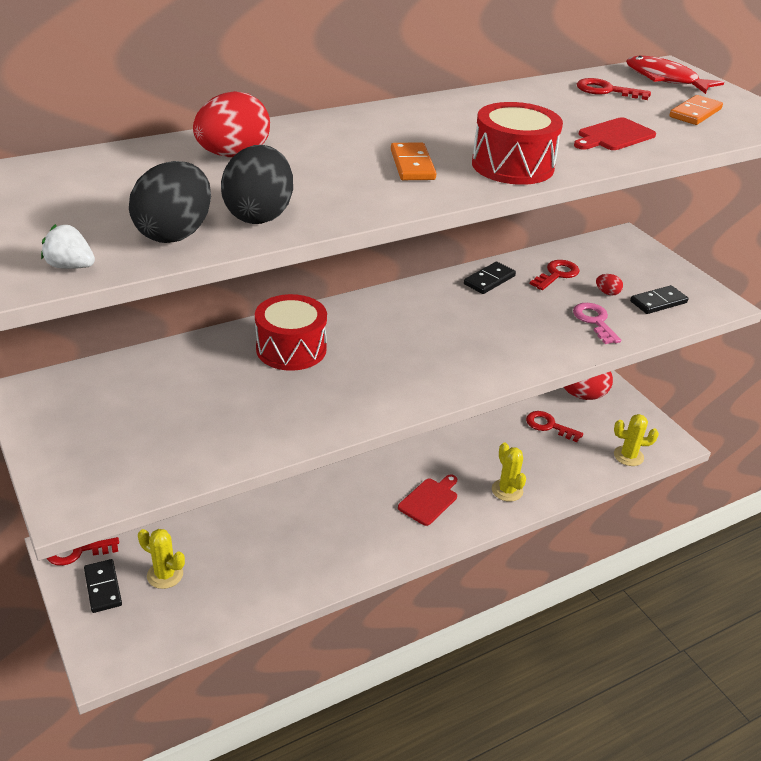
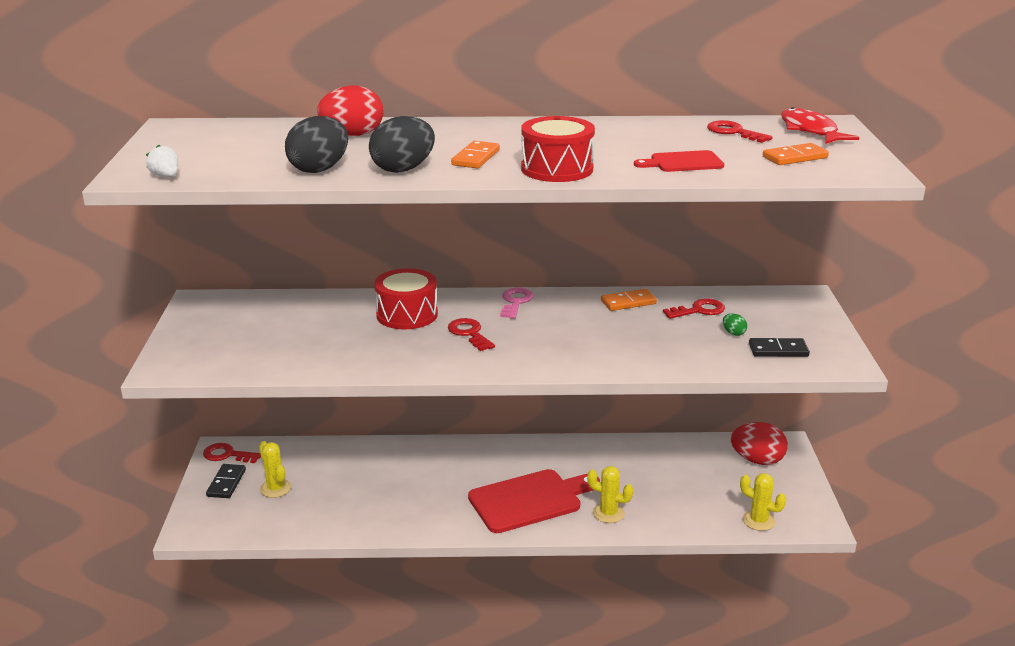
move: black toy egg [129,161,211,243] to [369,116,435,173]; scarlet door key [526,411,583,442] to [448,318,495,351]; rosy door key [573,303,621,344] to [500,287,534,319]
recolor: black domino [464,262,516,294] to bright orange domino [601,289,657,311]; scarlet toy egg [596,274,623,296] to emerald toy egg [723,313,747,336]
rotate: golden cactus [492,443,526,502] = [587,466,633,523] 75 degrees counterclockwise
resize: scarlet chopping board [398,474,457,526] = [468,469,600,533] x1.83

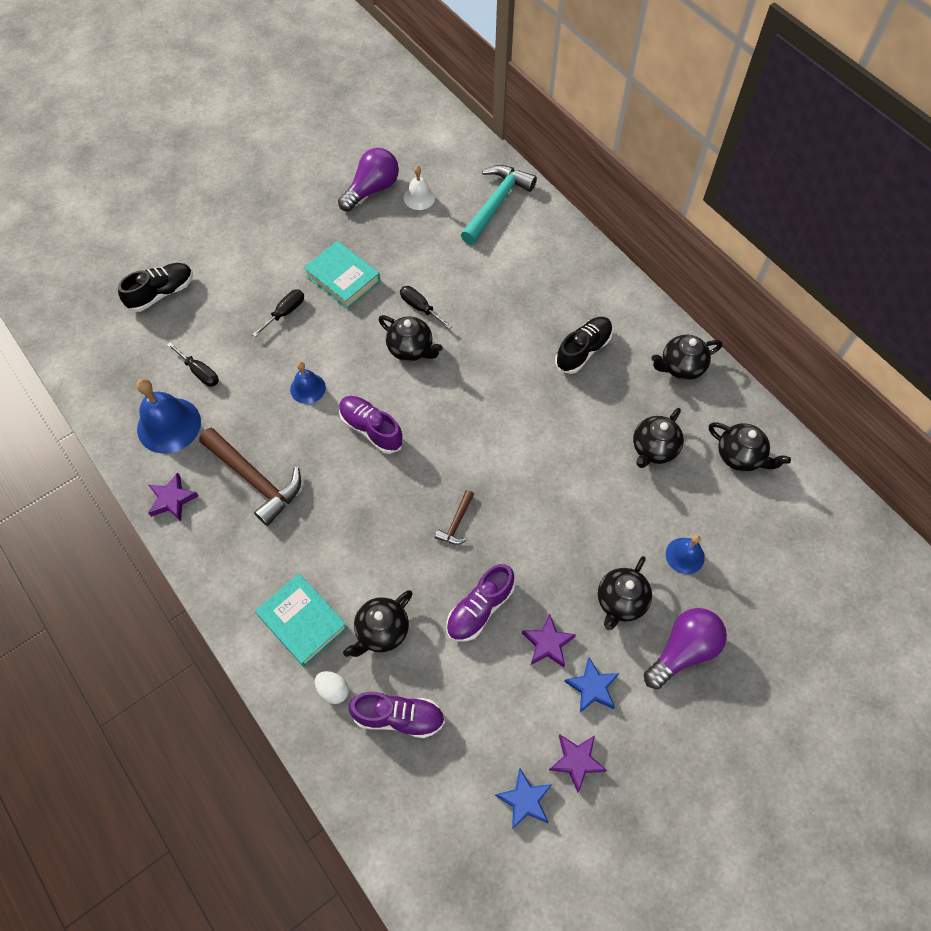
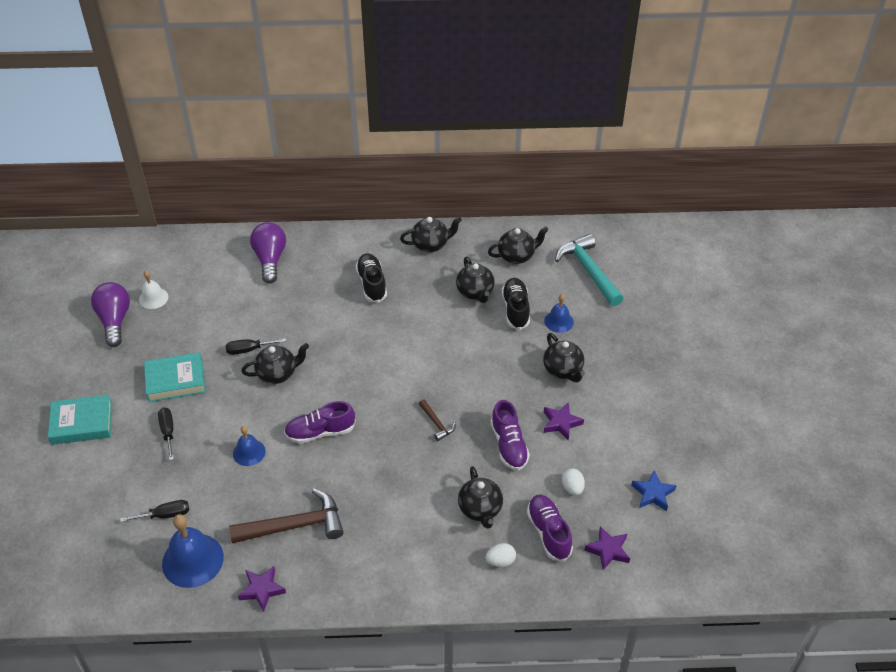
delete: cobalt star [564,657,619,713]
insert: white toy egg [562,469,585,496]
move: teal hardback [255,573,348,667] to [48,395,112,445]; royal purple lightbulb [644,608,727,689] to [250,222,286,284]; black sneaker [118,263,193,312] to [502,278,530,330]; teal hammer [461,165,537,245] to [555,234,623,306]; royal purple star [549,735,607,793] to [584,526,630,570]
rotate: black teapot [651,335,722,380] = [400,217,462,252] 120 degrees counterclockwise; royal purple sneaker [349,692,445,738] = [527,494,573,561] 60 degrees counterclockwise

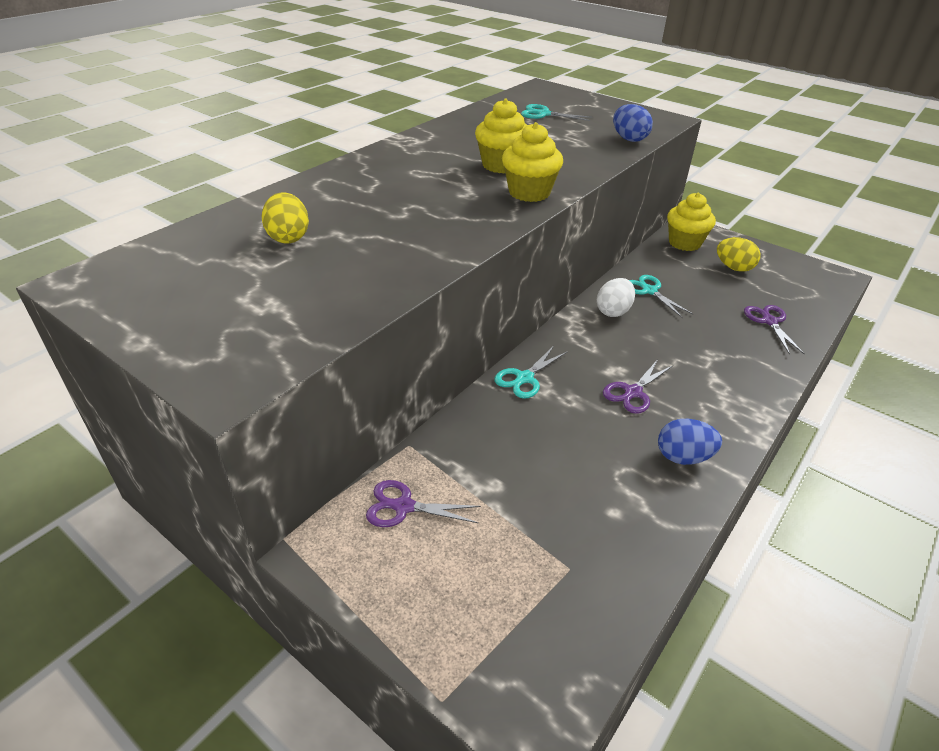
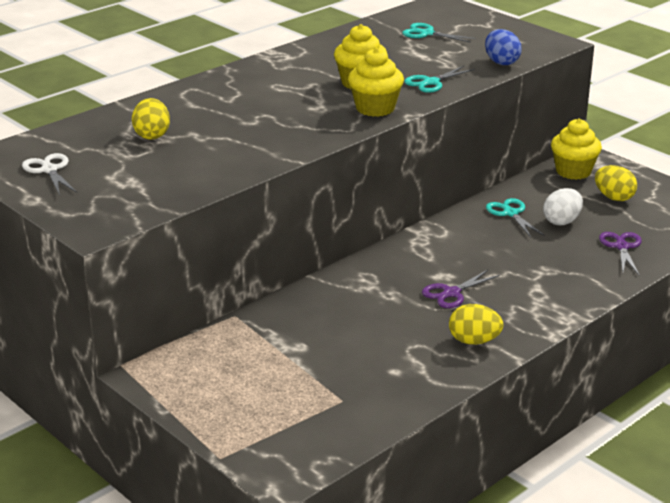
delete: royal purple scissors [366,480,481,527]
insert: white scissors [22,153,77,195]
move: teal scissors [494,346,568,399] to [404,66,475,93]; white toy egg [597,278,635,317] to [543,188,583,225]
recolor: cobalt toy egg [658,419,722,465] to golden toy egg [449,304,504,345]

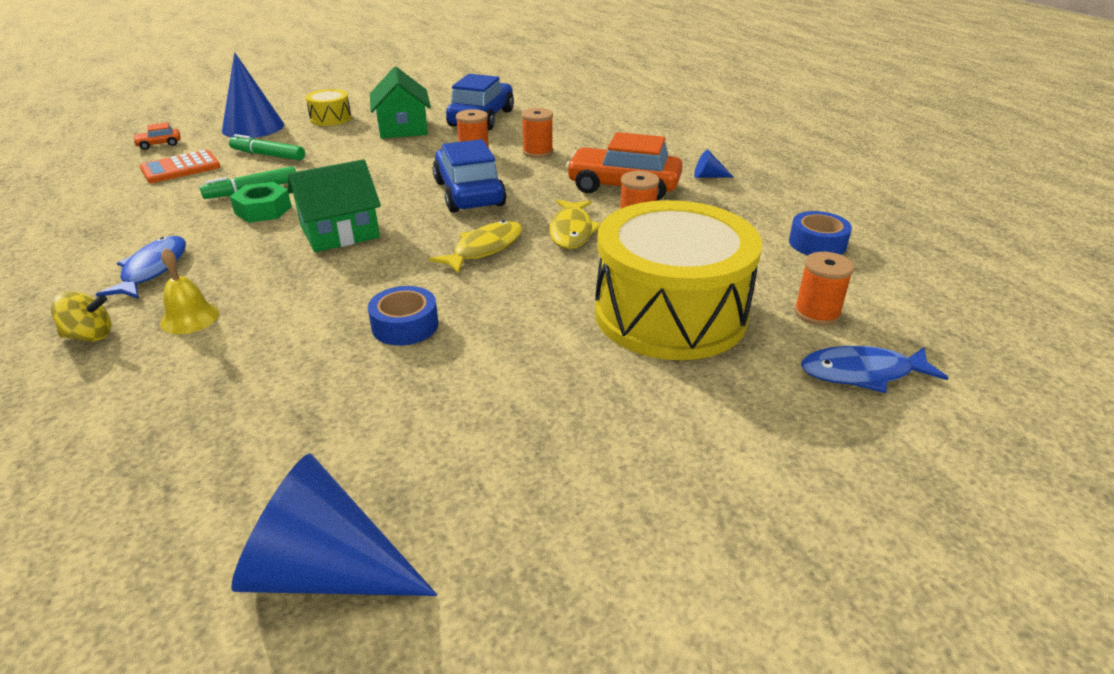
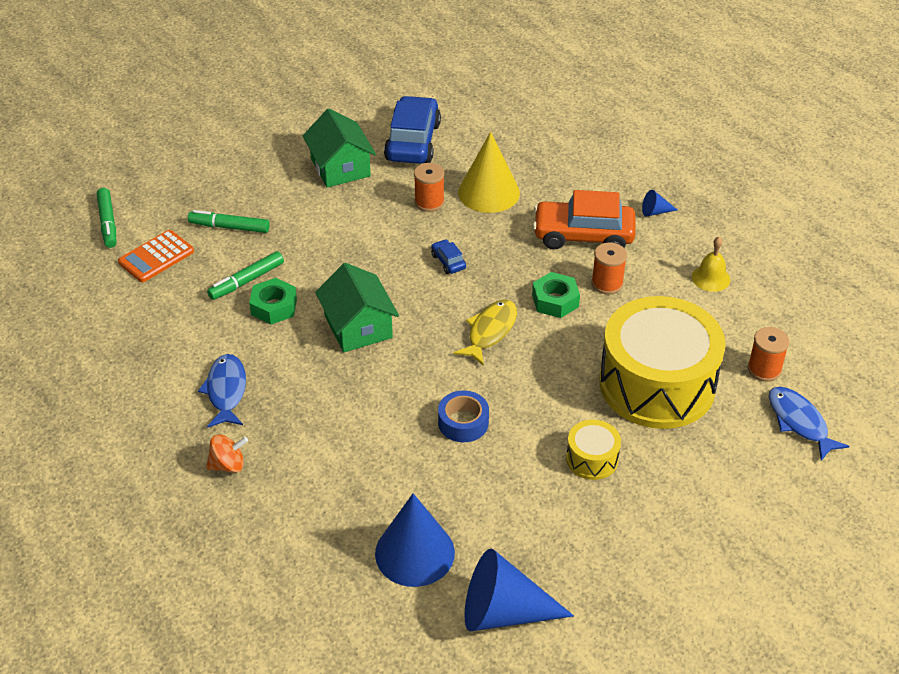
delete: cobalt sticky tape [789,211,852,255]
move: cobalt cone shape [222,52,284,138] to [375,493,455,587]; golden toy drum [306,89,352,126] to [566,420,621,480]; golden school bell [160,248,219,334] to [692,237,730,292]
replace: bright orange car [133,122,181,150] to emerald felt pen [97,188,116,248]; bright orange spool [521,108,553,158] to golden cone shape [458,132,520,213]; golden fish figure [549,199,601,249] to emerald nut [532,272,580,318]
recolor: golden toy top [51,291,111,342] to bright orange toy top [206,434,248,473]
rotate: emerald toy house [288,159,381,252] = [315,263,399,353] 75 degrees counterclockwise; cobalt fish figure [801,346,948,393] = [769,387,849,461] 75 degrees clockwise
resize: cobalt car [433,139,507,213] = [431,239,466,274] x0.43

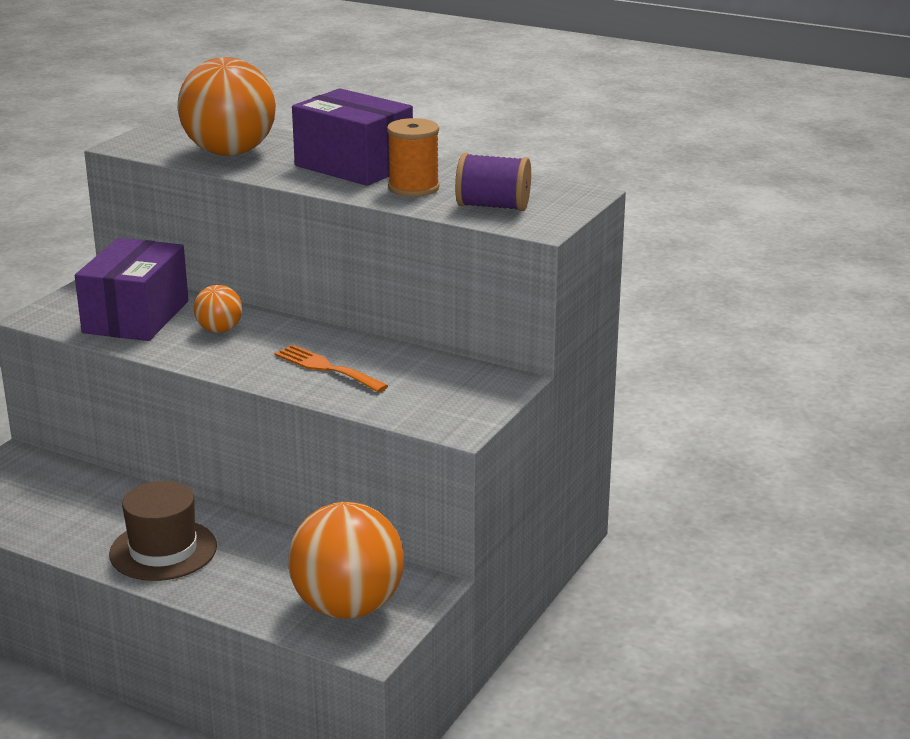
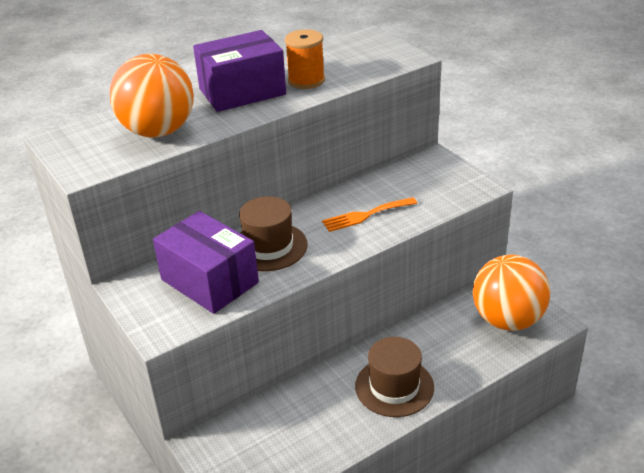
delete: royal purple spool [455,153,531,211]
replace: bright orange play ball [194,285,242,333] to russet hat [239,196,308,271]

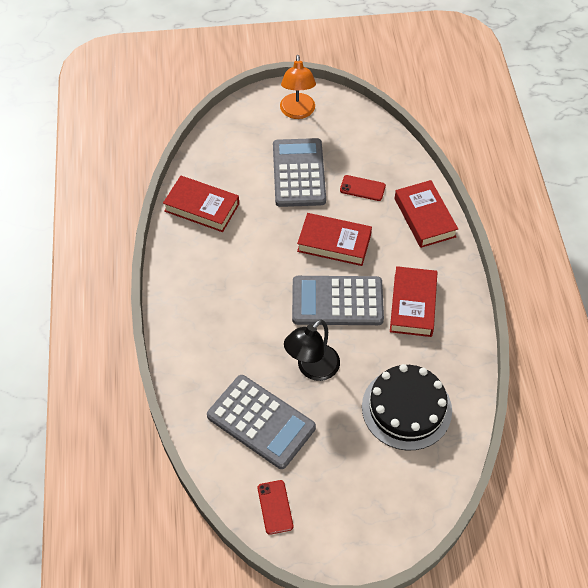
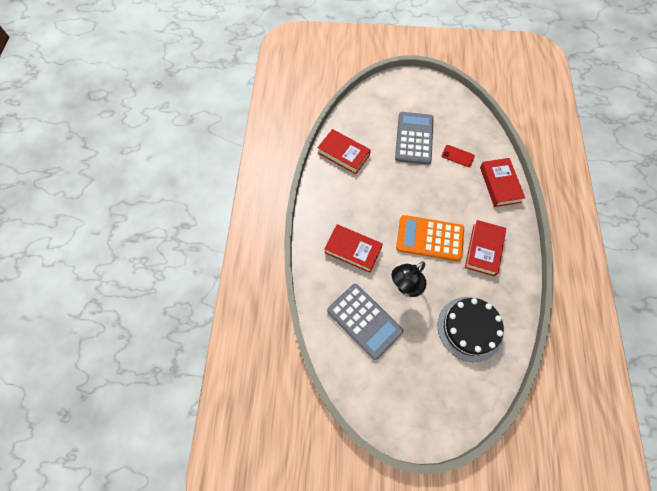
delete: scarlet smartphone [258,480,293,535]; bright orange reading lamp [280,55,316,119]
move: scarlet hardback [297,213,372,266] to [324,224,383,273]
recolor: ash-grey adding machine [292,276,384,325] to bright orange adding machine [396,215,464,261]

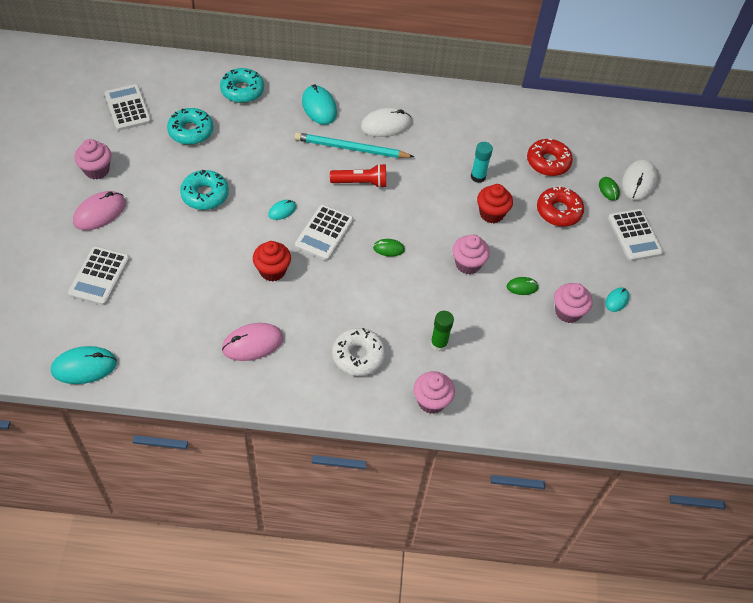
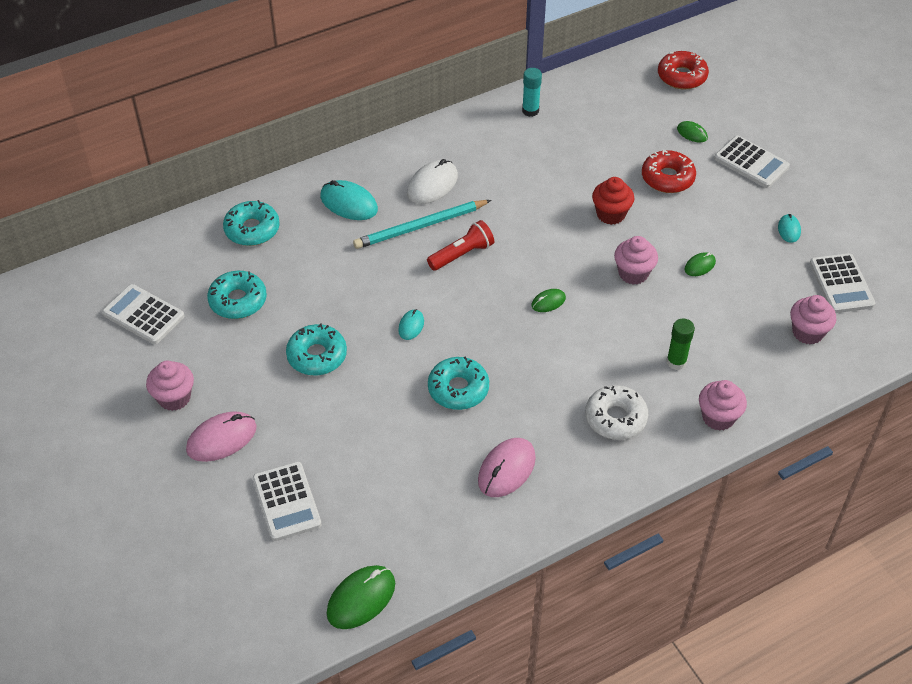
delete: white PC mouse [622,159,657,201]
move: teal glue stick [471,142,493,183] to [522,68,542,117]; scarlet glazed donut [527,138,573,176] to [658,51,709,90]; rosy fairy cake [554,283,593,323] to [790,295,836,345]; white adding machine [295,205,353,261] to [810,253,875,313]
replace: scarlet fairy cake [253,241,291,281] to teal glazed donut [428,357,489,410]
recolor: teal PC mouse [51,346,117,384] to emerald PC mouse [326,565,395,629]
rotate: rosy PC mouse [73,191,126,230] = [186,411,257,462] 45 degrees clockwise

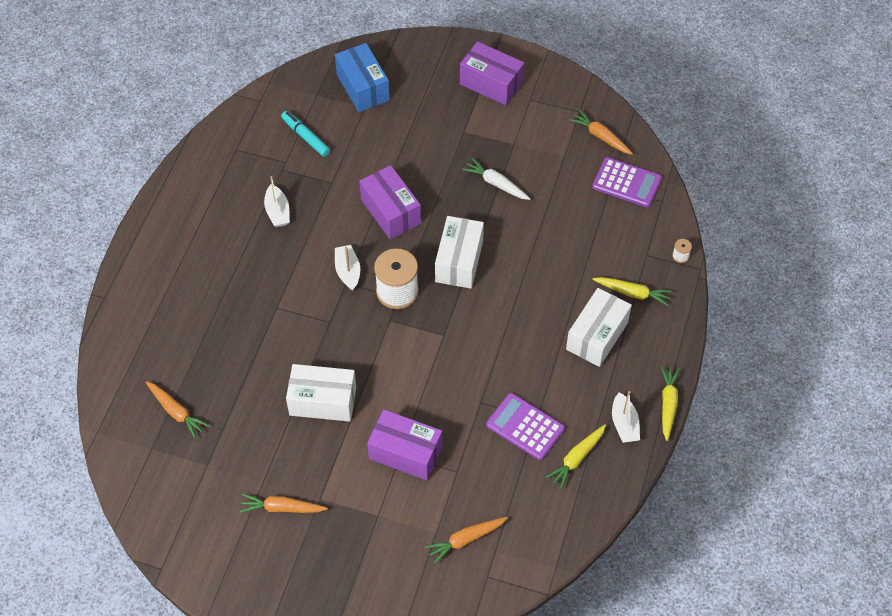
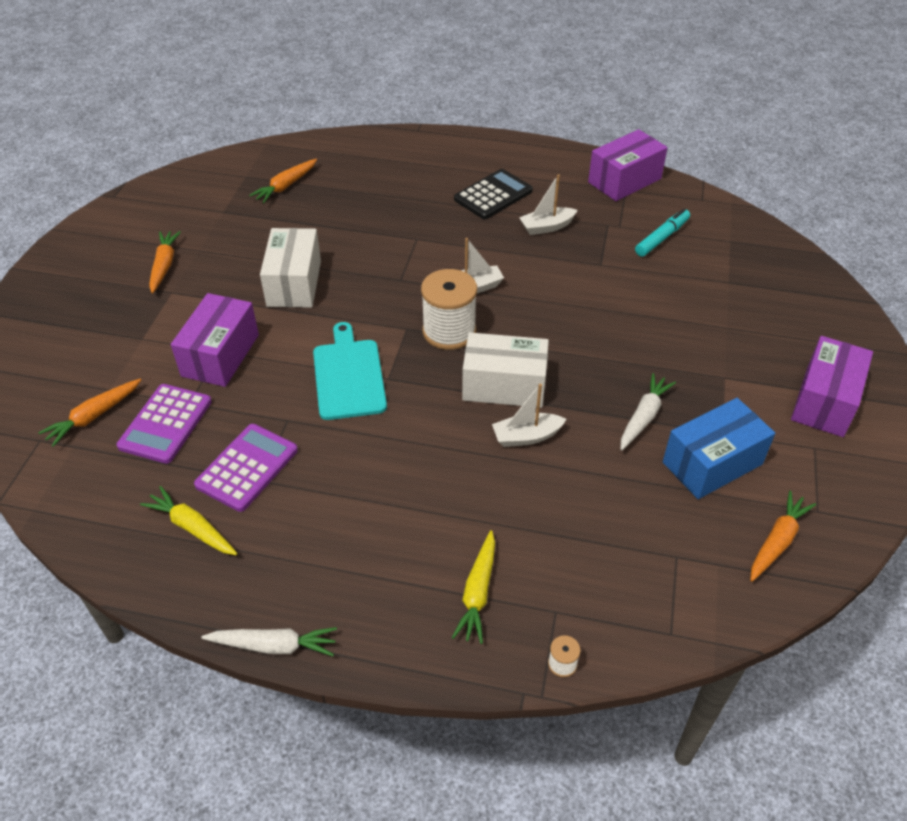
delete: white parcel [566,288,632,367]
insert: teal chopping board [313,322,387,420]; black adding machine [454,169,533,219]
move: royal purple adding machine [592,157,662,207] to [117,384,212,464]; white boat [612,391,640,443] to [492,384,566,447]; royal purple parcel [360,165,421,239] to [588,129,668,201]; cobalt parcel [335,43,390,112] to [663,398,775,499]
recolor: golden carrot [661,366,680,441] to white carrot [201,627,337,656]
rotate: bright orange carrot [425,517,508,564] = [38,378,141,447] 105 degrees counterclockwise

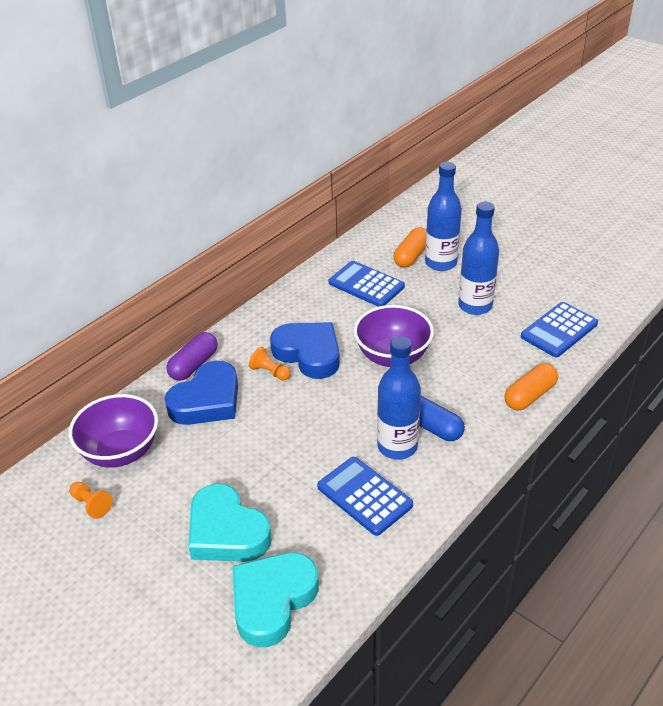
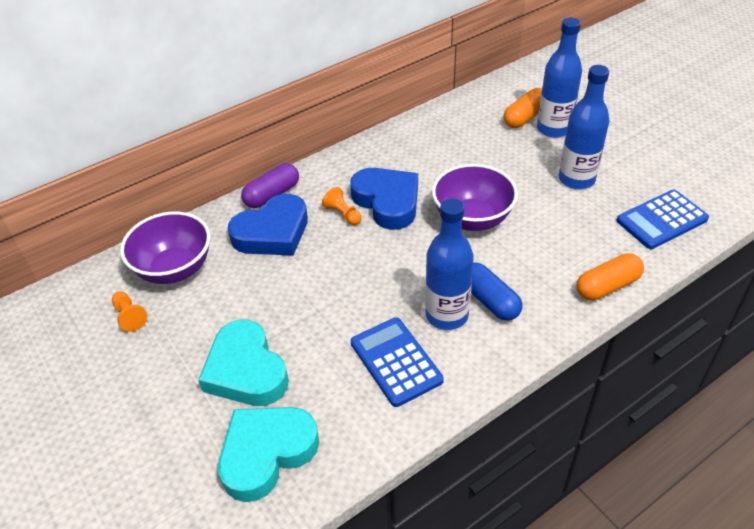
delete: cobalt adding machine [329,261,405,307]

